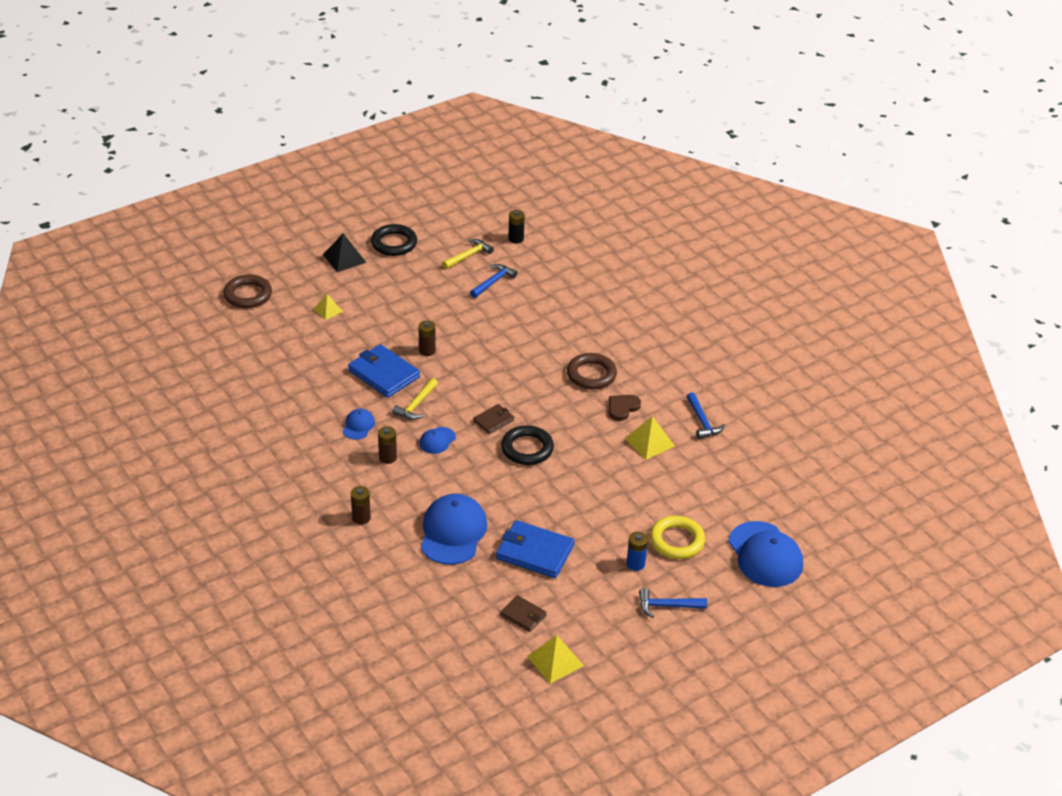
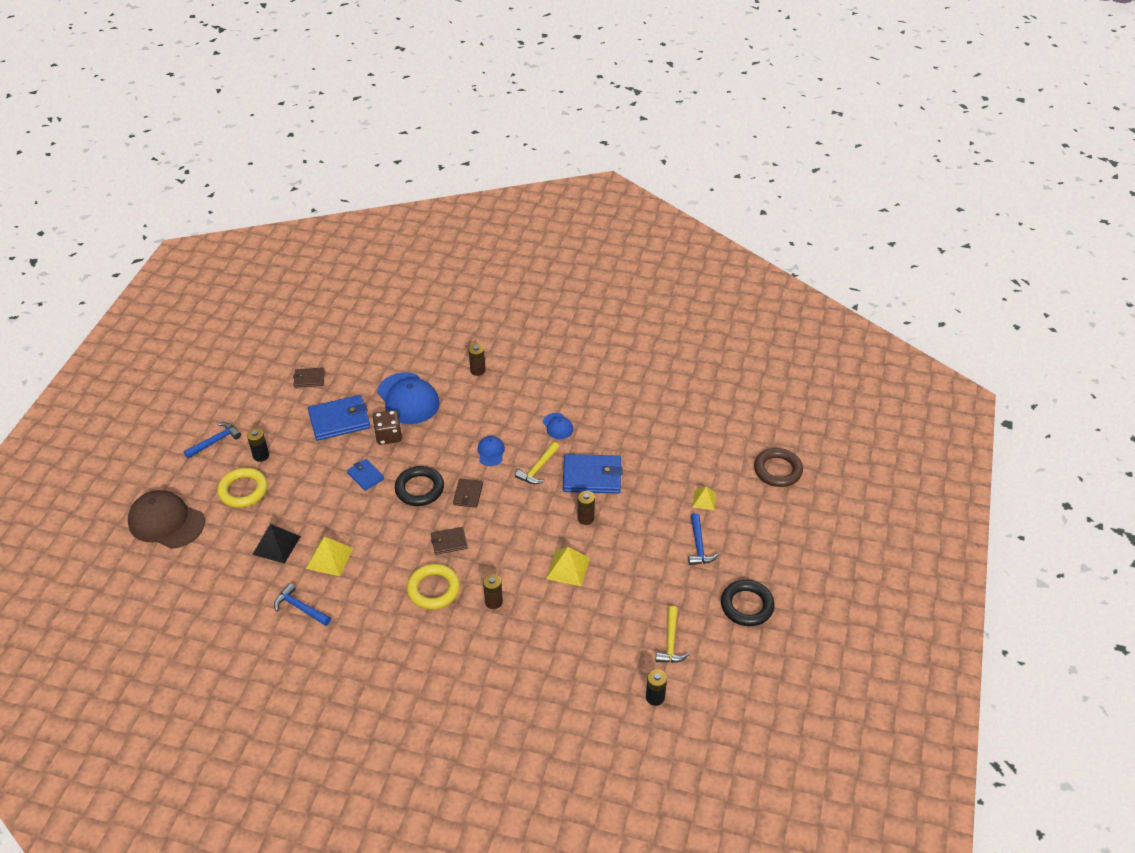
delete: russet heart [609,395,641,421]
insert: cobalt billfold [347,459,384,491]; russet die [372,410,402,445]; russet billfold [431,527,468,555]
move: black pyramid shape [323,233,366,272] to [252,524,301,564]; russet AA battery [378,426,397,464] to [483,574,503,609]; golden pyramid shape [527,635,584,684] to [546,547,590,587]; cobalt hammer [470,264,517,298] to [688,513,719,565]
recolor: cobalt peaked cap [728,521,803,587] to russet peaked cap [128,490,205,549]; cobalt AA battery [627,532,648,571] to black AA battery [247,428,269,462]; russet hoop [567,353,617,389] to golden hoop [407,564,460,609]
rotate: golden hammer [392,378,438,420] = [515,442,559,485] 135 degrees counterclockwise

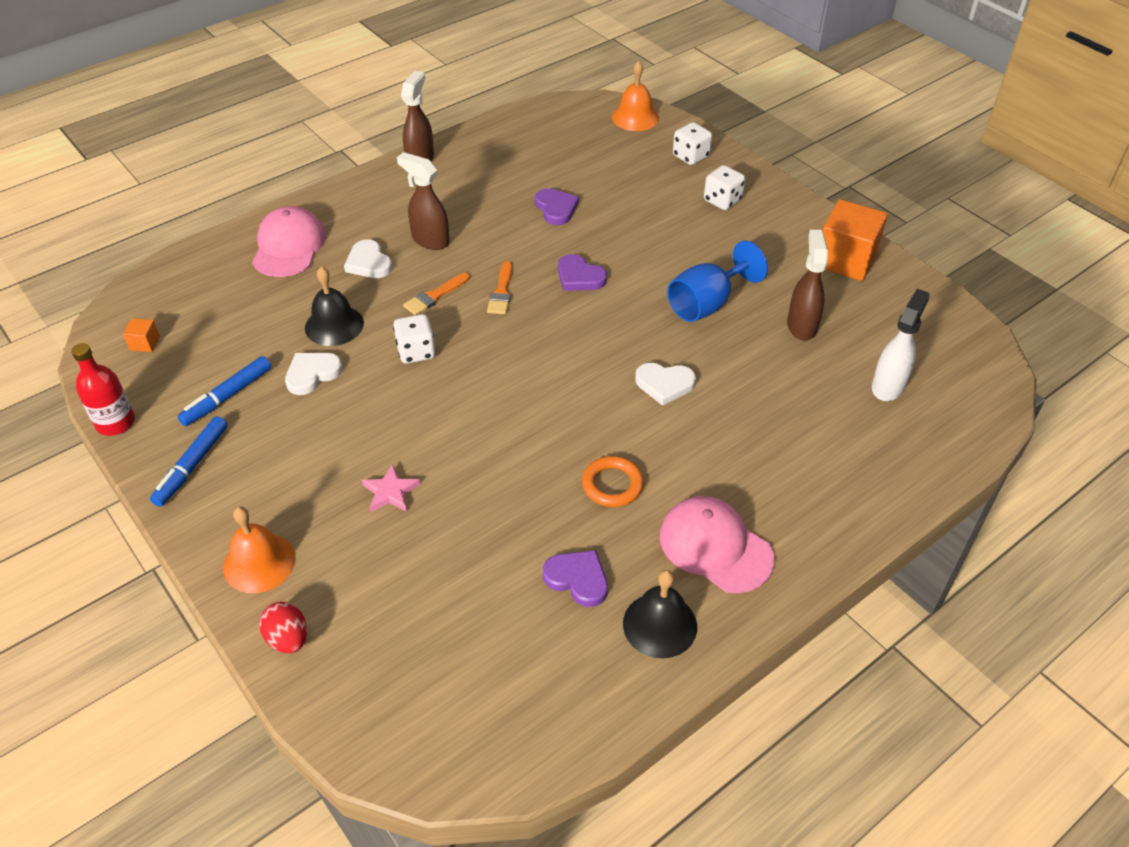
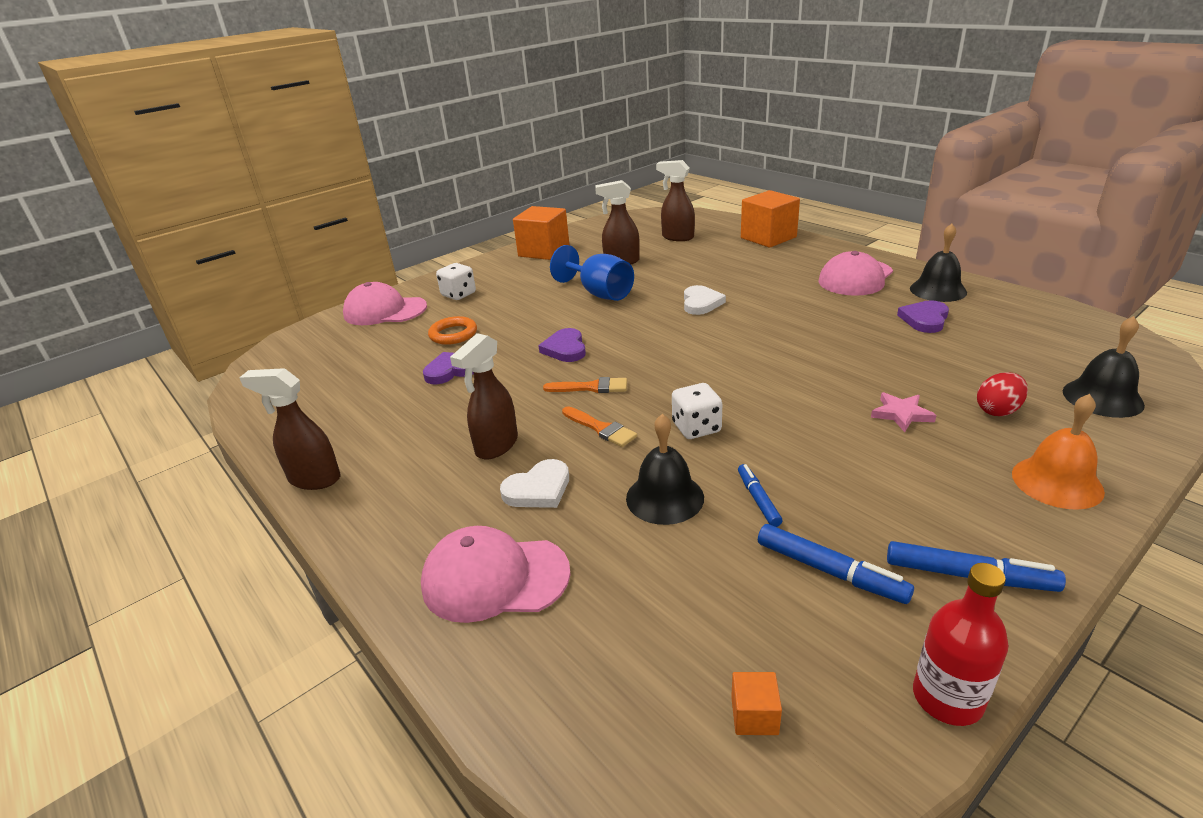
delete: bright orange school bell [612,61,659,131]
insert: bright orange cube [741,190,800,248]; black school bell [1063,316,1145,418]
move: bright orange hoop [582,456,644,507] to [428,316,477,345]; scarlet toy egg [259,602,307,653] to [977,372,1028,416]
replace: white die [673,122,712,165] to rosy peaked cap [343,282,427,325]; white heart [285,353,342,395] to cobalt felt pen [738,464,783,527]
recolor: white sprayer [872,289,930,401] to russet sprayer [656,160,695,241]
rotate: royal purple heart [558,254,607,291] = [538,328,586,362] 135 degrees clockwise

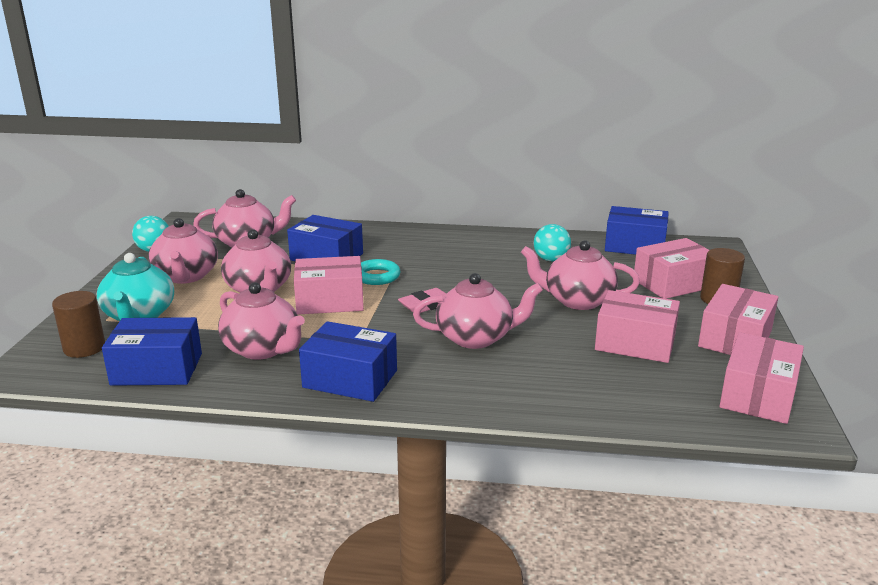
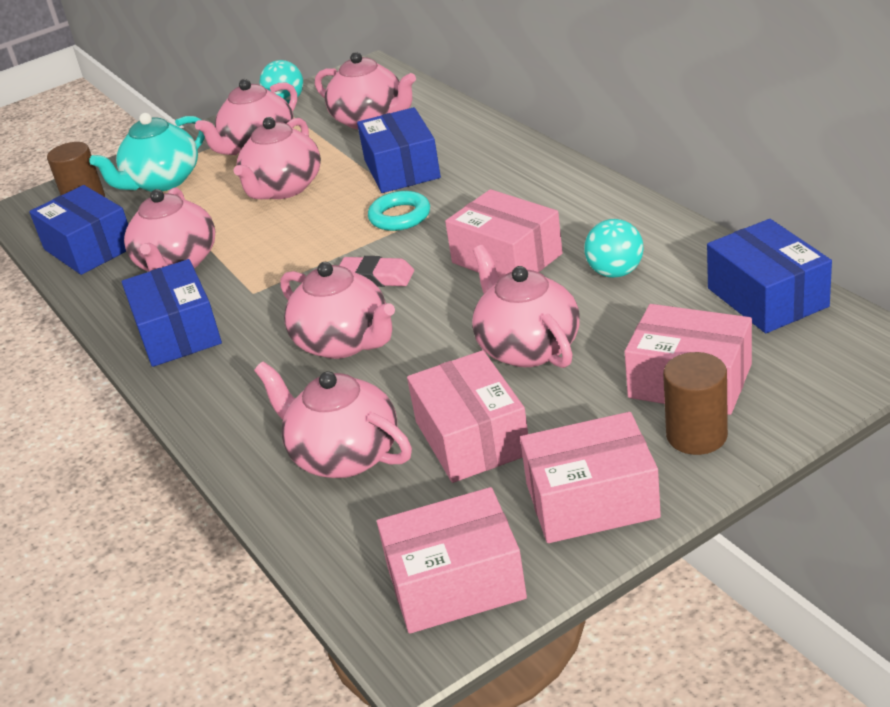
insert: rosy teapot [254,361,412,478]
move: rosy parcel [294,256,364,314] to [445,189,563,279]

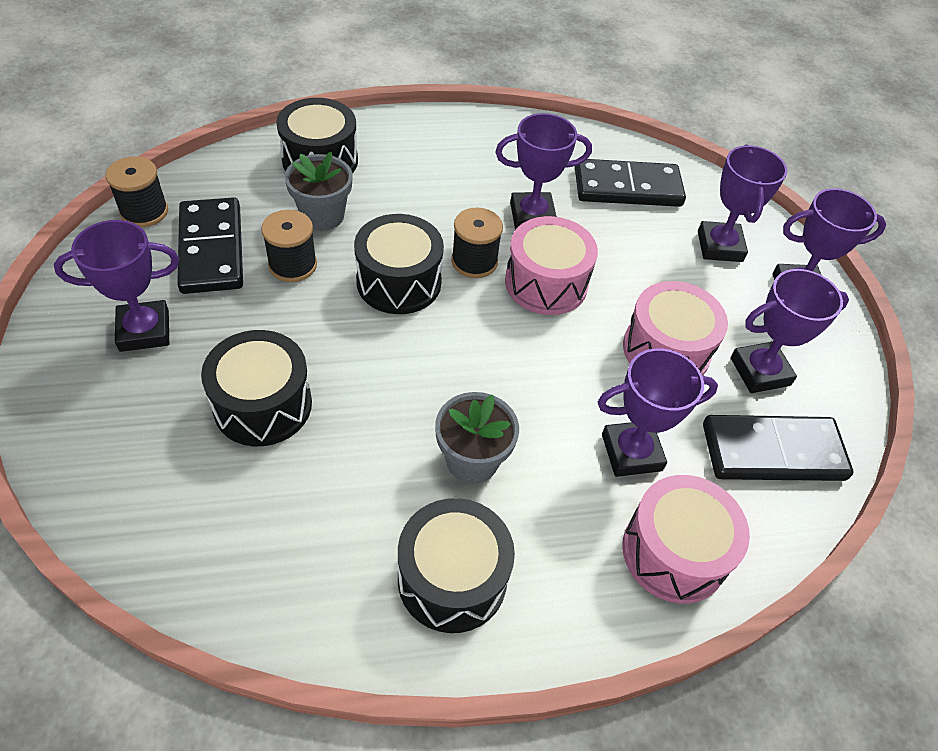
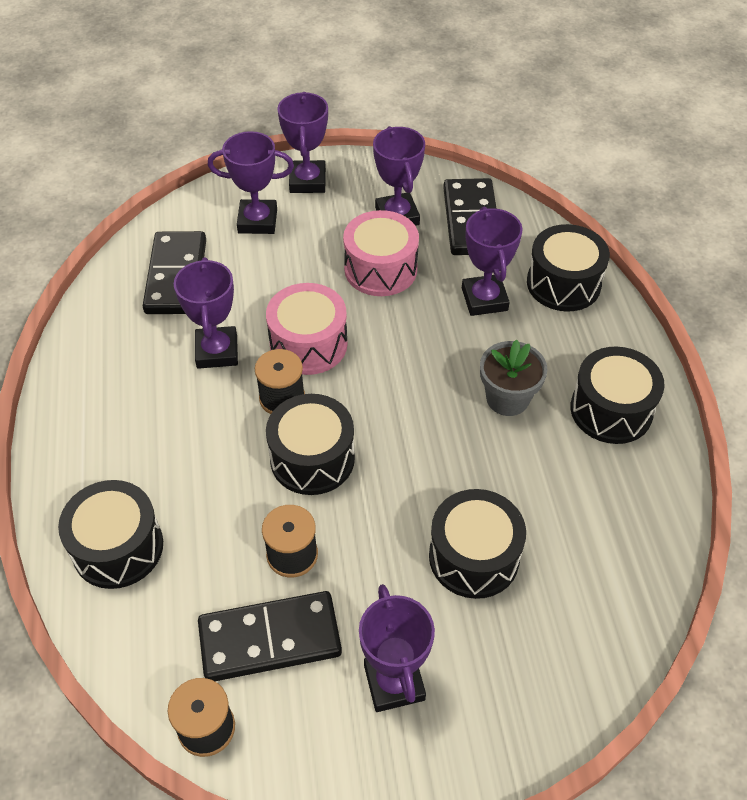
delete: ash-grey potted plant [285,152,353,231]
recolor: rosy toy drum [622,475,750,604] to black toy drum [527,224,610,312]

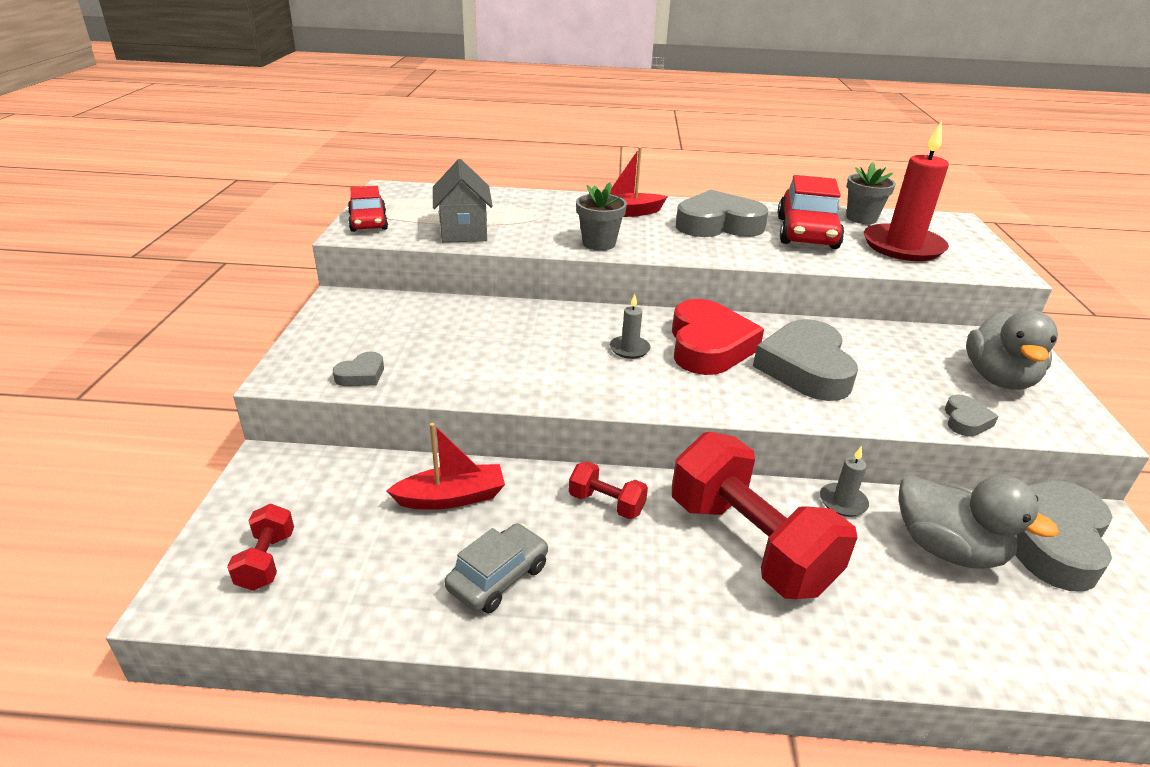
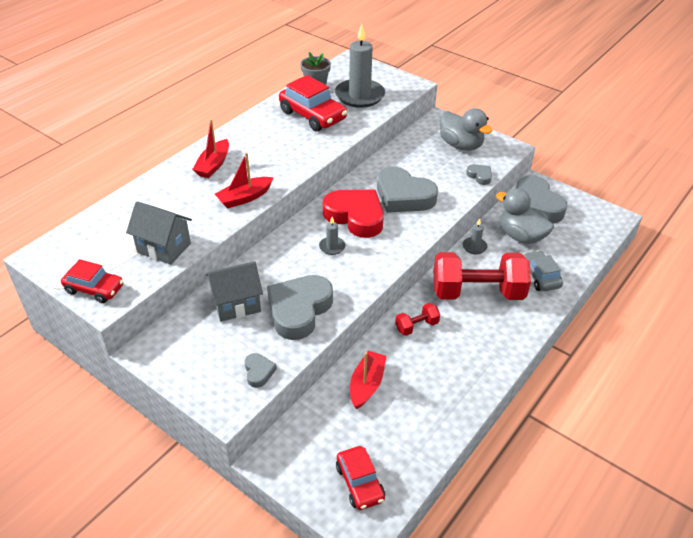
insert: ash-grey toy house [206,261,263,322]
move: ash-grey heart [676,190,769,237] to [267,275,333,340]; ash-grey car [444,523,548,613] to [523,250,563,291]
replace: ash-grey potted plant [576,182,627,250] to scarlet boat [215,153,274,208]; scarlet hand weight [227,504,294,591] to scarlet car [336,446,385,510]
recolor: scarlet wax candle [864,121,949,261] to ash-grey wax candle [335,24,385,108]
rotate: ash-grey rubber duck [899,475,1059,569] = [496,188,554,244] 120 degrees counterclockwise

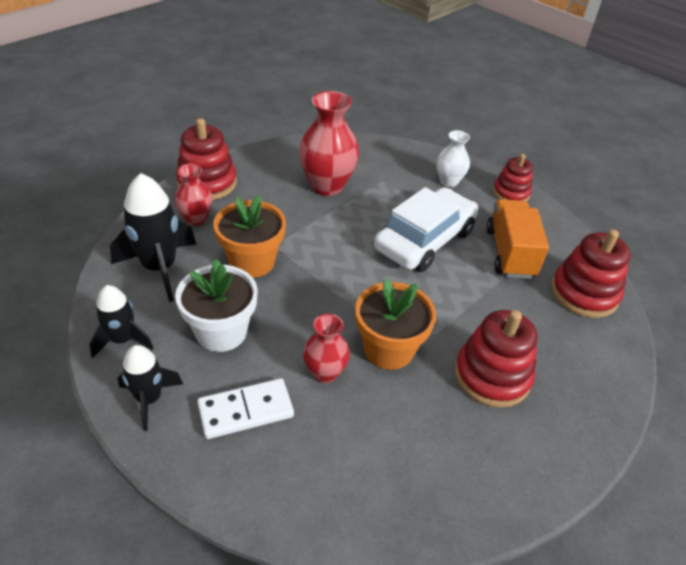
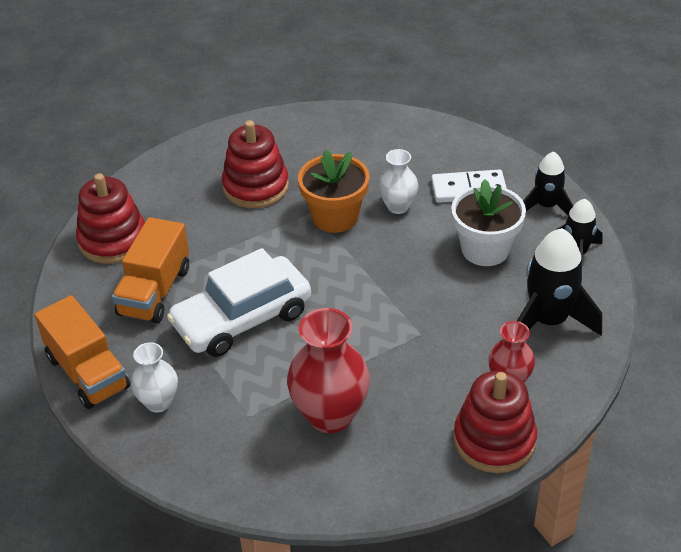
delete: bright orange potted plant [213,195,286,278]
replace: scarlet ring stacker [493,154,533,201] to bright orange lorry [35,295,130,409]
recolor: scarlet tall vase [303,314,350,383] to white tall vase [378,149,418,214]

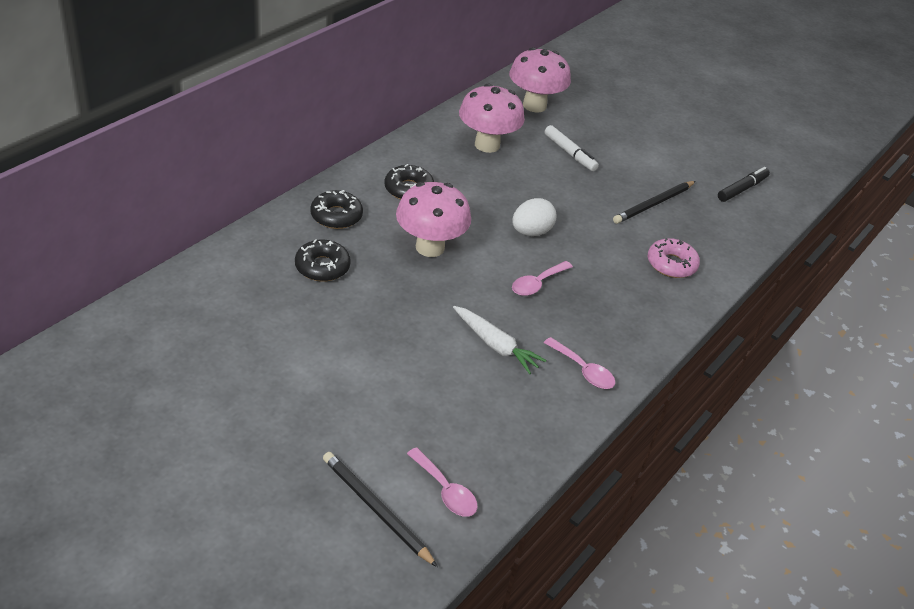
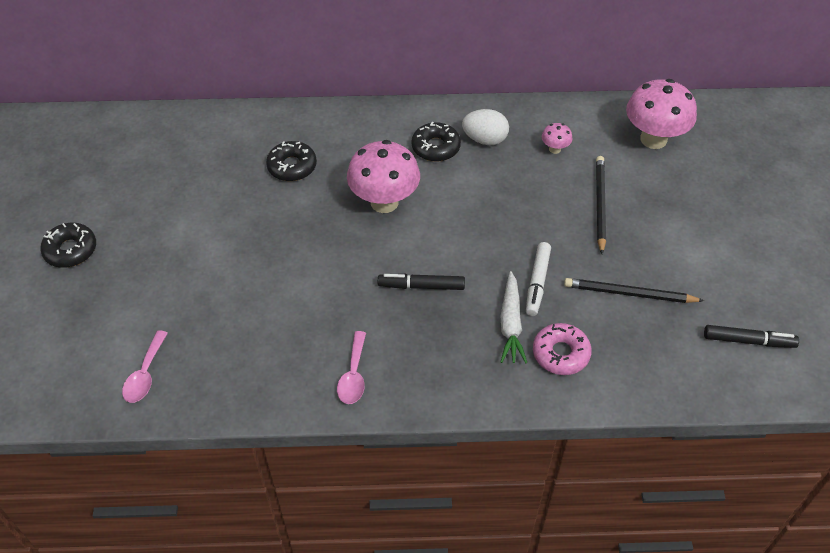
move: black glazed donut [310,190,363,229] to [41,223,96,268]; white toy egg [512,198,556,236] to [462,109,509,145]; white carrot [453,306,546,374] to [501,271,527,363]; white felt pen [544,125,599,171] to [526,242,551,316]; black lead pencil [323,452,438,567] to [596,156,606,254]
replace: rosy spoon [512,261,573,296] to black felt pen [378,274,465,290]
resize: rosy mushroom [459,83,525,153] = [542,123,572,154] x0.45

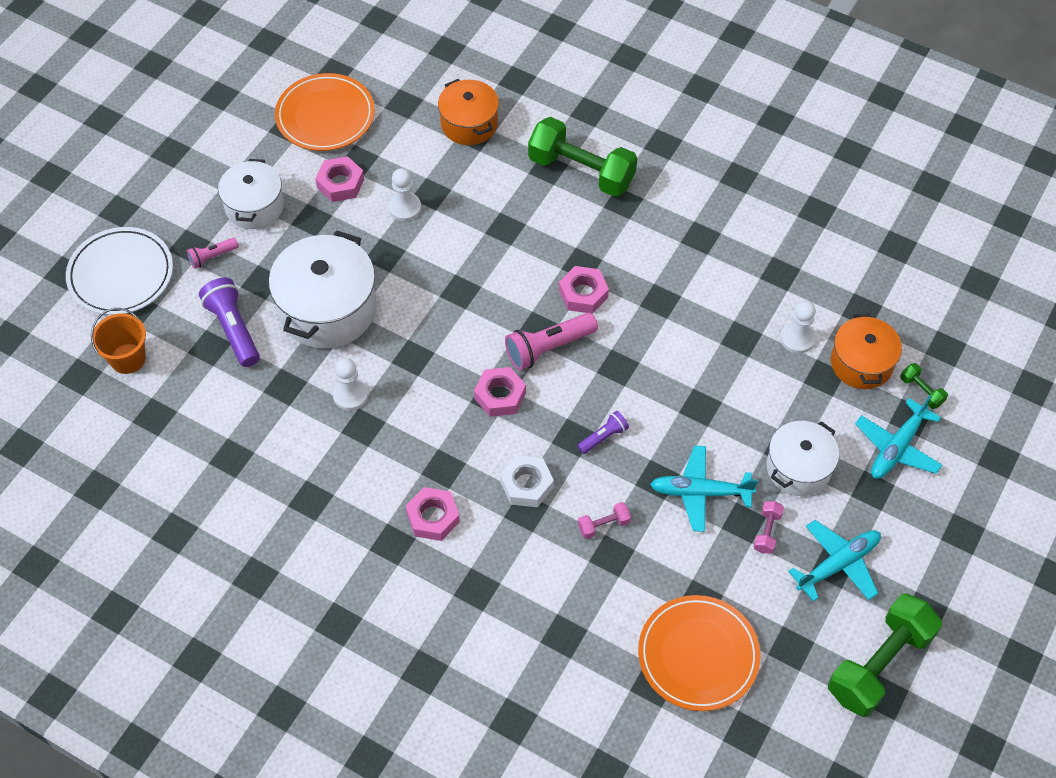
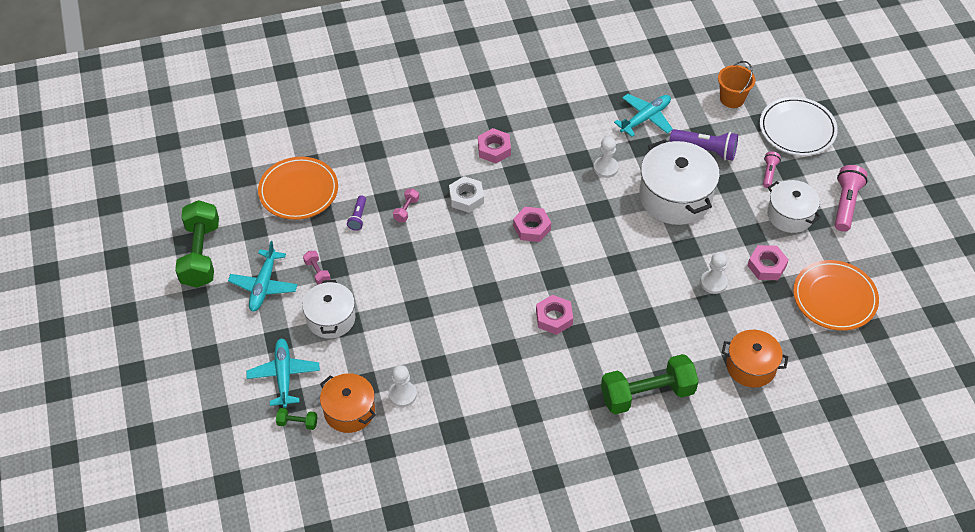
move: royal purple flashlight [577,411,629,454] to [347,195,366,231]; teal aeroplane [650,446,758,532] to [614,94,673,137]; rosy flashlight [505,313,598,370] to [835,165,867,232]

